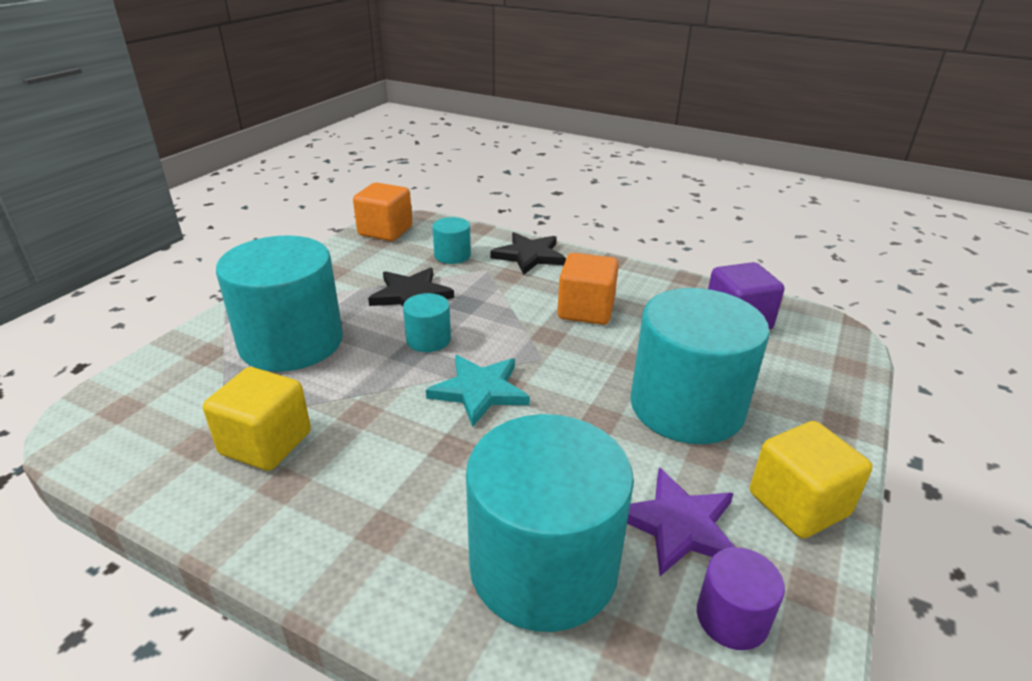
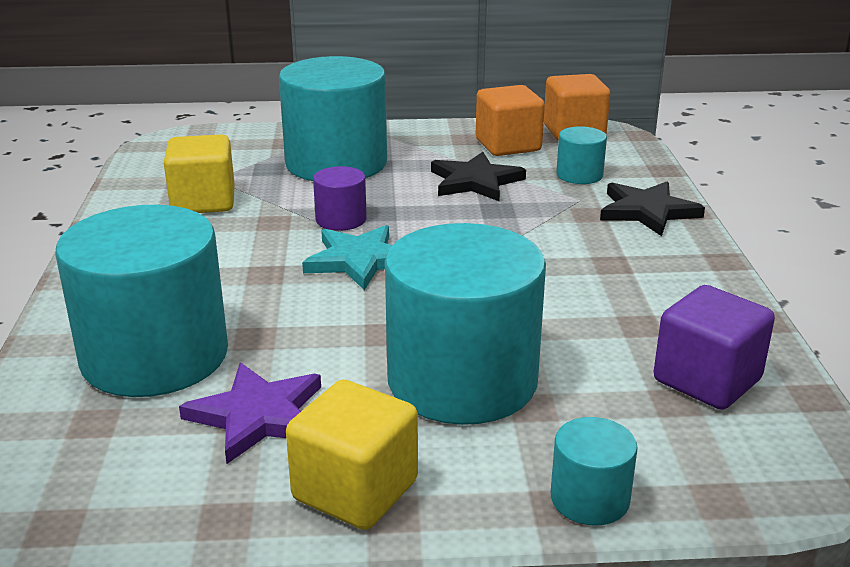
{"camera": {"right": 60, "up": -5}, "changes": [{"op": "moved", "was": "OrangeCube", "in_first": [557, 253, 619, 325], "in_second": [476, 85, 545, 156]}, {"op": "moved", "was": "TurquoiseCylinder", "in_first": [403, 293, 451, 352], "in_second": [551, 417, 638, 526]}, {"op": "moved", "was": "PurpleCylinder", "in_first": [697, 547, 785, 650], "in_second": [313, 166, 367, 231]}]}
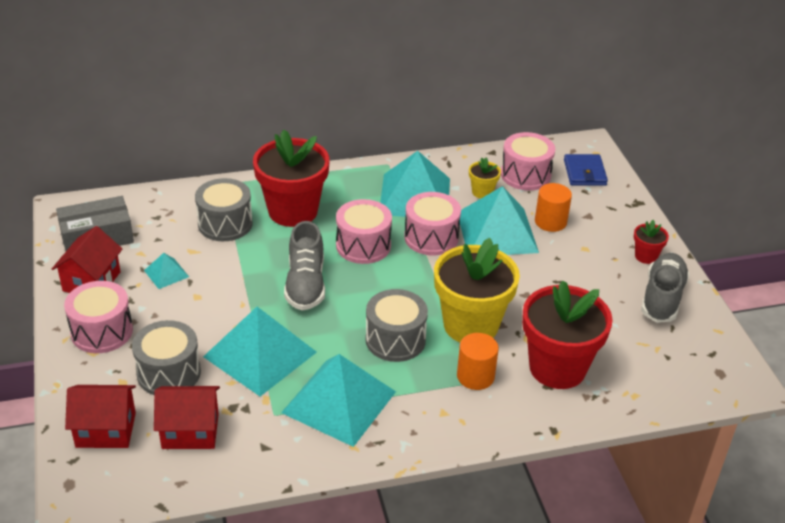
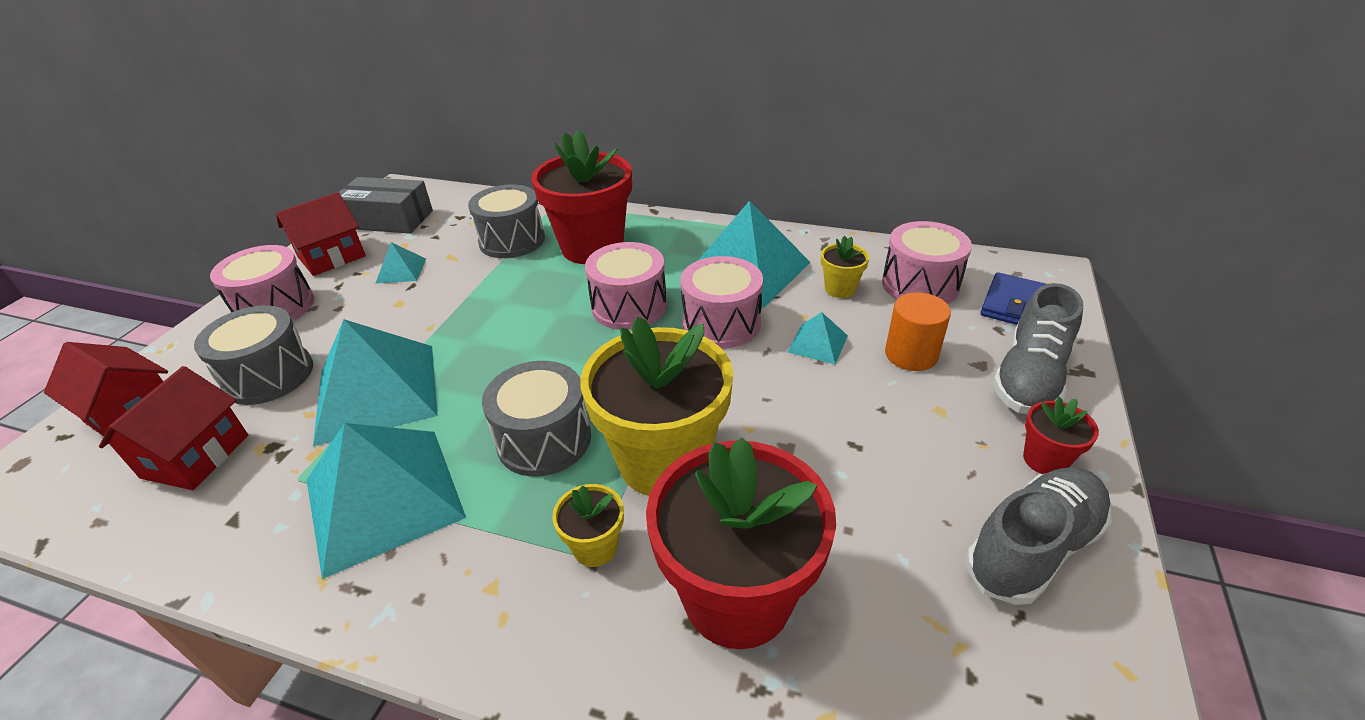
{"camera": {"right": 35, "up": 0}, "changes": [{"op": "resized", "was": "TurquoisePyramid", "in_first": [460, 186, 539, 255], "in_second": [788, 312, 848, 364], "ratio": 0.45}, {"op": "moved", "was": "GreyShoe", "in_first": [284, 221, 325, 311], "in_second": [993, 283, 1083, 414]}, {"op": "replaced", "was": "OrangeCylinder", "now": "YellowFlowerPot", "in_first": [457, 333, 499, 390], "in_second": [552, 484, 624, 567]}, {"op": "turned", "was": "RedHouse", "in_first": [154, 386, 220, 449], "in_second": [99, 366, 248, 490], "clockwise": 75}]}
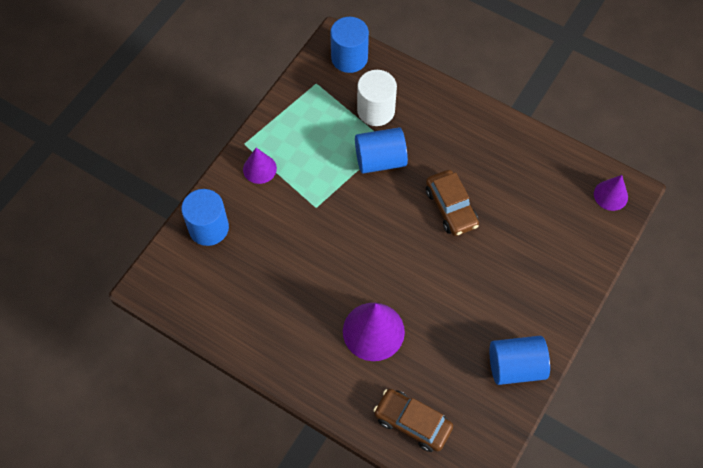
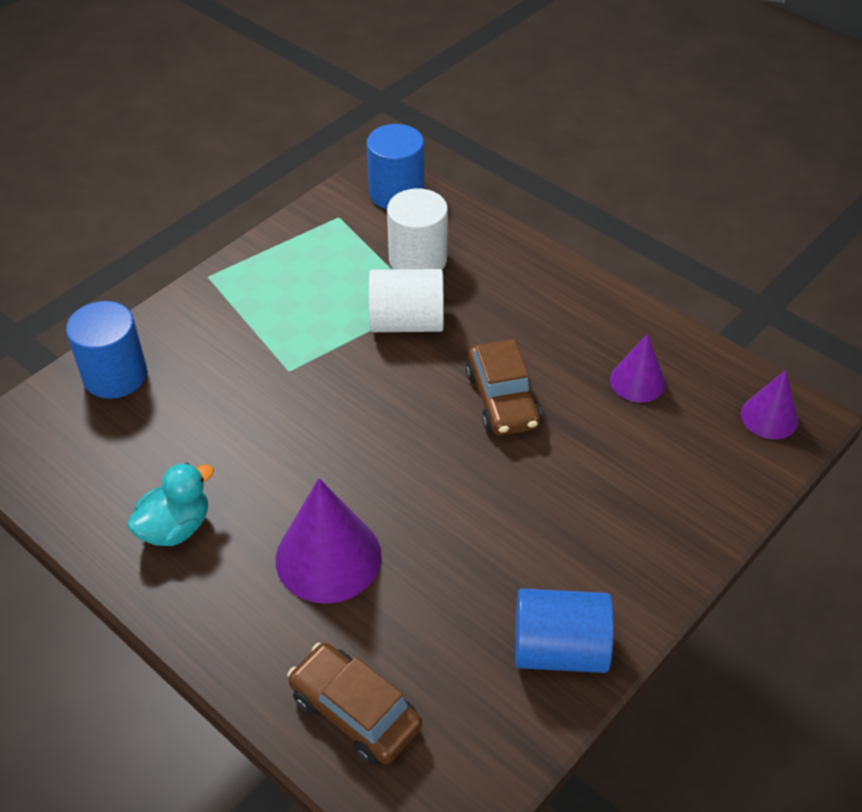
{"camera": {"right": 10, "up": -15}, "changes": [{"op": "recoloured", "was": "BlueCylinder", "now": "WhiteCylinder", "in_first": [355, 127, 408, 174], "in_second": [369, 269, 444, 332]}, {"op": "moved", "was": "PurpleCone", "in_first": [243, 148, 277, 184], "in_second": [610, 334, 666, 403]}, {"op": "added", "now": "TurquoiseDuck", "in_second": [127, 463, 214, 546]}]}
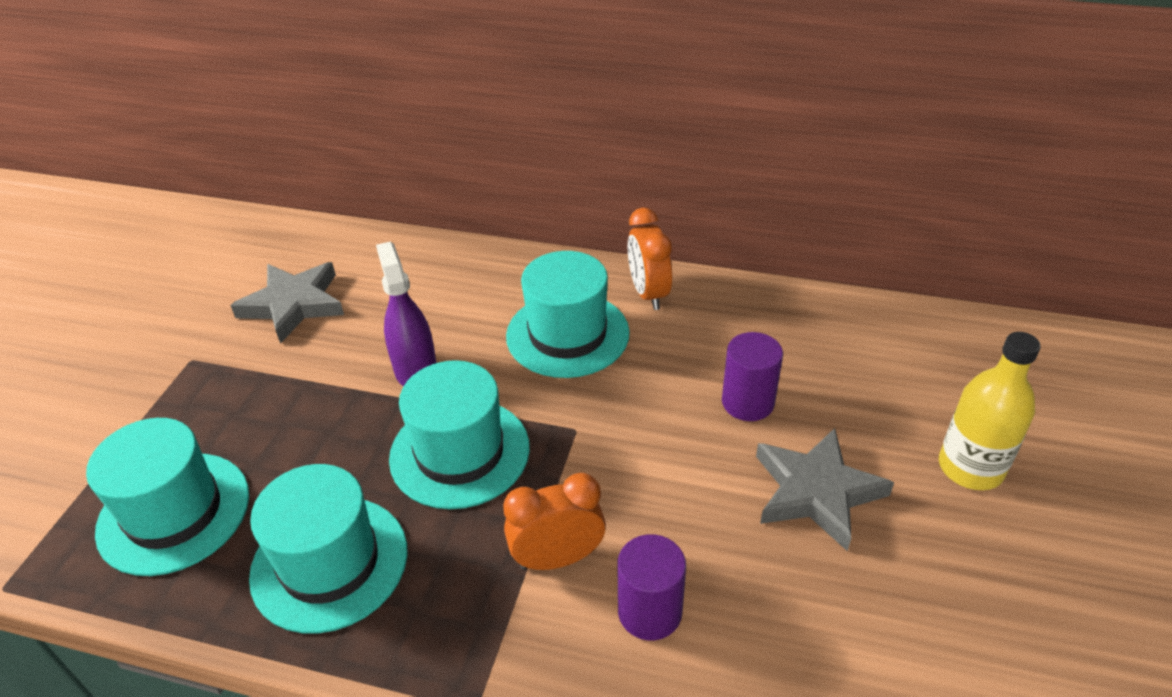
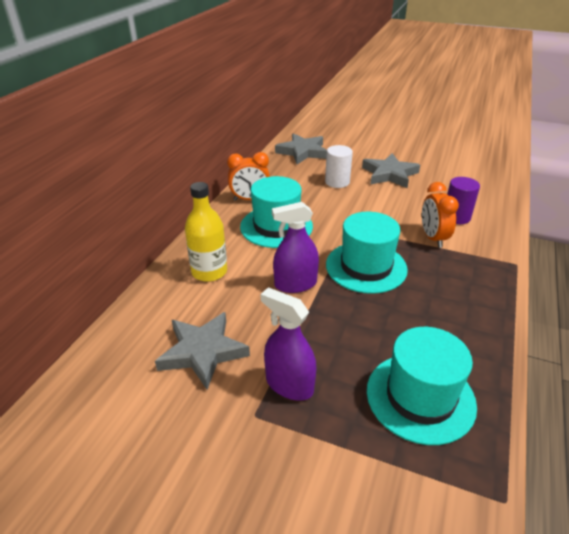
{"camera": {"right": -85, "up": -5}, "changes": [{"op": "recoloured", "was": "PurpleCylinder", "now": "WhiteCylinder", "in_first": [722, 332, 783, 421], "in_second": [325, 145, 353, 188]}, {"op": "moved", "was": "YellowBottle", "in_first": [939, 332, 1041, 490], "in_second": [185, 182, 227, 282]}, {"op": "removed", "was": "TurquoiseHat", "in_first": [249, 464, 408, 634]}, {"op": "added", "now": "GreyStar", "in_second": [275, 133, 327, 164]}, {"op": "added", "now": "PurpleSprayBottle", "in_second": [261, 287, 316, 401]}]}
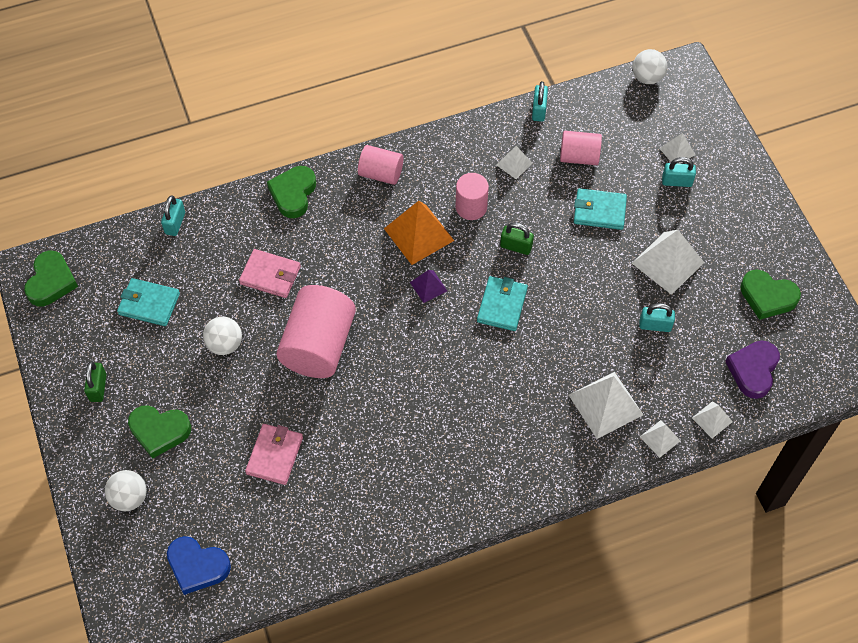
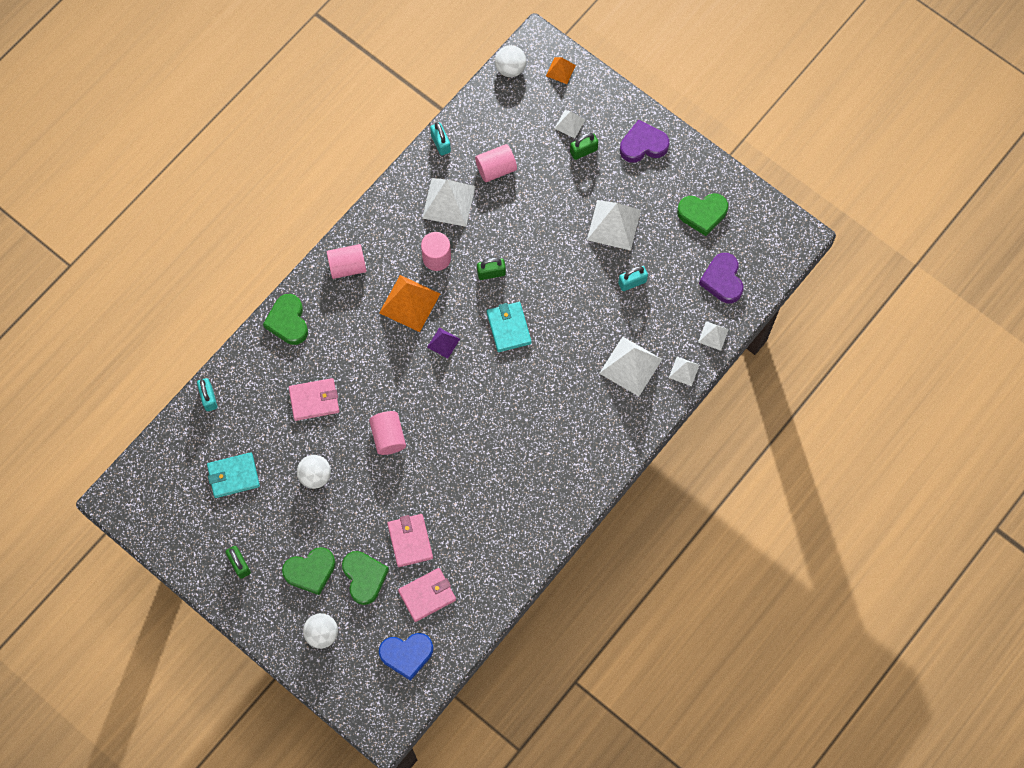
{"camera": {"right": -30, "up": 10}, "changes": [{"op": "resized", "was": "WhitePyramid", "in_first": [497, 146, 533, 179], "in_second": [422, 178, 475, 227], "ratio": 1.9}, {"op": "recoloured", "was": "TurquoisePadlock", "now": "GreenPadlock", "in_first": [662, 157, 696, 187], "in_second": [570, 133, 598, 160]}, {"op": "removed", "was": "TurquoiseWallet", "in_first": [574, 188, 627, 230]}, {"op": "moved", "was": "GreenHeart", "in_first": [24, 251, 78, 306], "in_second": [342, 551, 389, 605]}, {"op": "resized", "was": "PinkCylinder", "in_first": [276, 285, 356, 378], "in_second": [369, 411, 406, 455], "ratio": 0.56}, {"op": "added", "now": "OrangePyramid", "in_second": [546, 57, 576, 84]}, {"op": "added", "now": "PurpleHeart", "in_second": [620, 120, 669, 163]}, {"op": "added", "now": "PinkWallet", "in_second": [398, 568, 456, 622]}]}
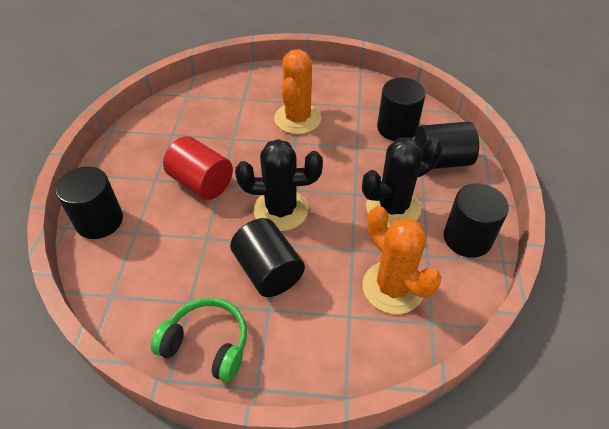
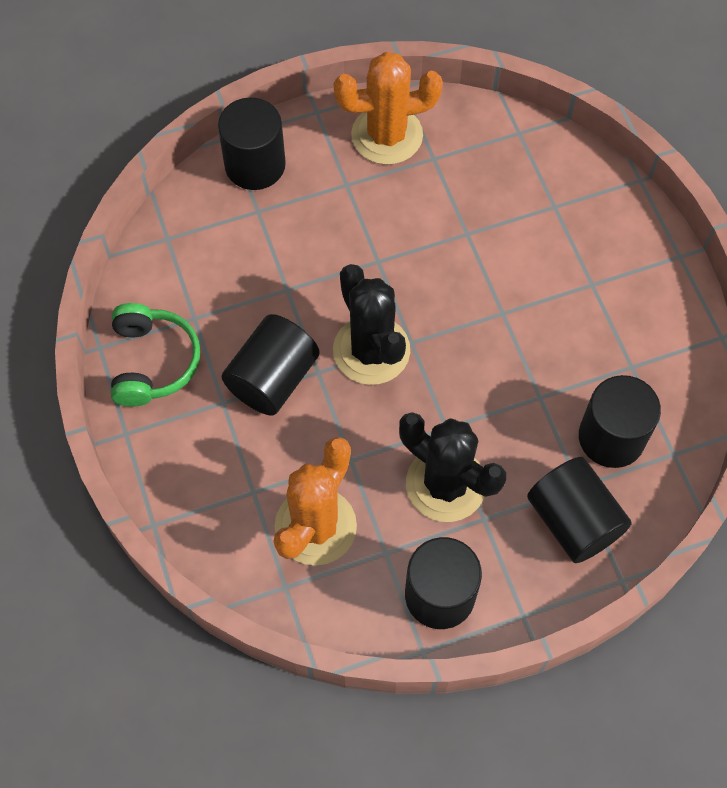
{"camera": {"right": 65, "up": 15}, "changes": [{"op": "moved", "was": "OrangeCactus", "in_first": [274, 49, 321, 134], "in_second": [334, 52, 443, 165]}, {"op": "removed", "was": "RedCylinder", "in_first": [163, 136, 233, 200]}]}
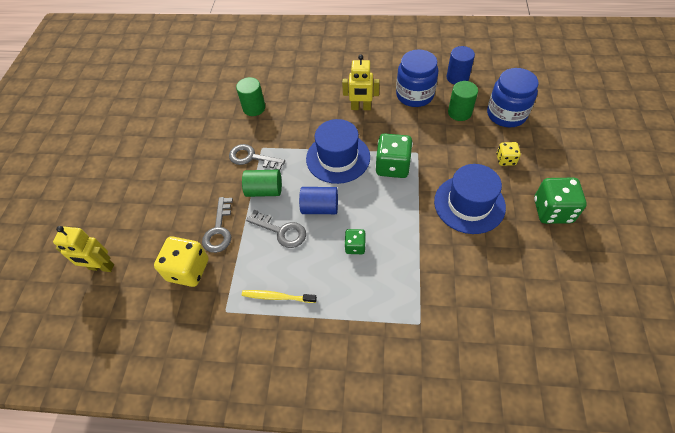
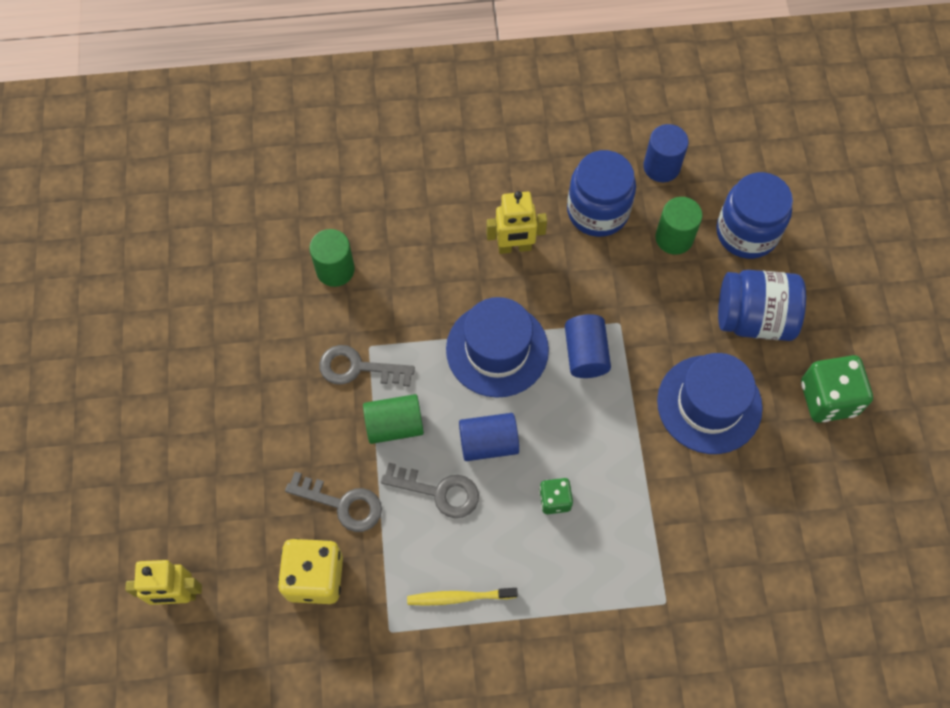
{"camera": {"right": -15, "up": 10}, "changes": [{"op": "replaced", "was": "GreenDice", "now": "BlueCylinder", "in_first": [375, 134, 413, 178], "in_second": [565, 314, 611, 378]}, {"op": "replaced", "was": "YellowDice", "now": "BlueJar", "in_first": [497, 142, 521, 166], "in_second": [718, 270, 806, 341]}, {"op": "turned", "was": "GreyKey", "in_first": [202, 197, 233, 253], "in_second": [285, 472, 382, 532], "clockwise": -60}]}
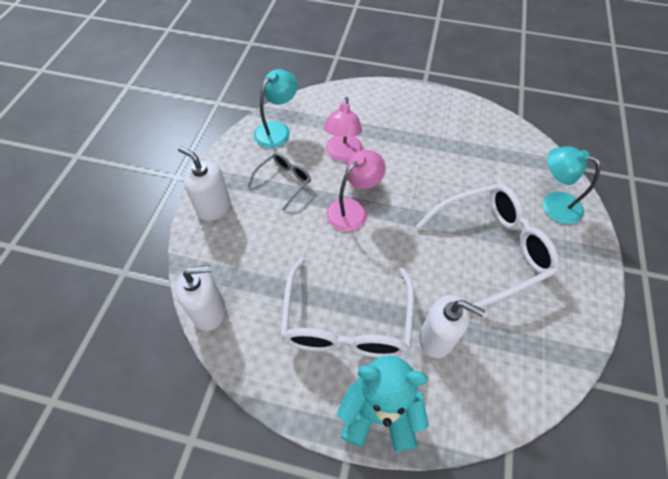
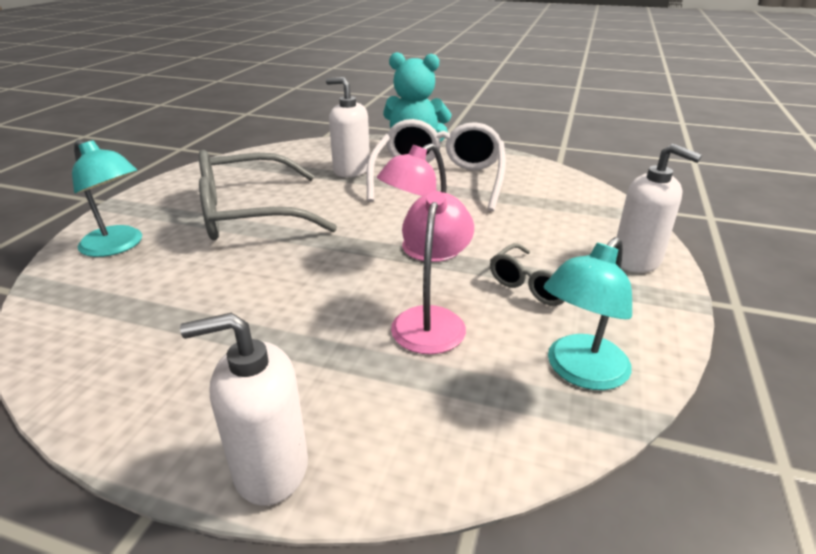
{"camera": {"right": -175, "up": -25}, "changes": [{"op": "recoloured", "was": "WhiteGlasses", "now": "GreyGlasses", "in_first": [416, 184, 559, 312], "in_second": [199, 150, 337, 240]}, {"op": "moved", "was": "WhiteSoapDispenser", "in_first": [175, 265, 226, 331], "in_second": [180, 313, 308, 506]}]}
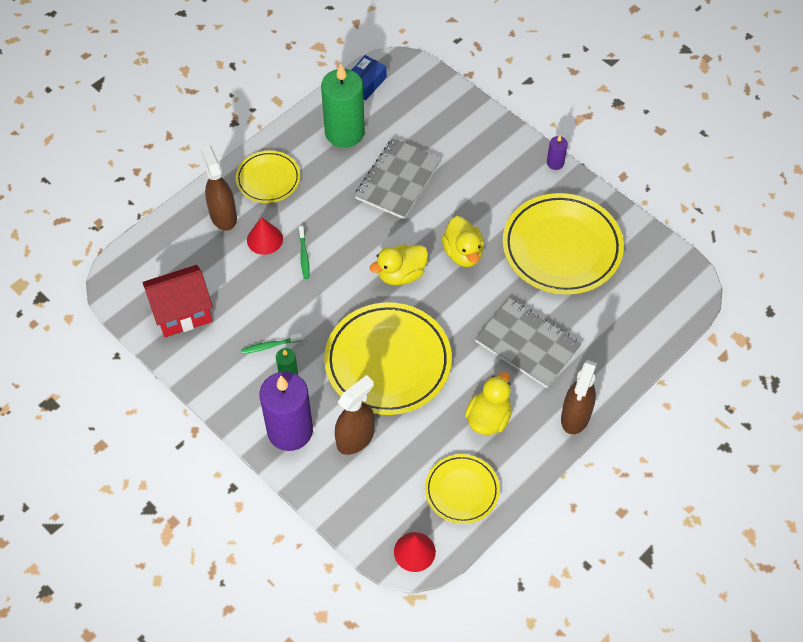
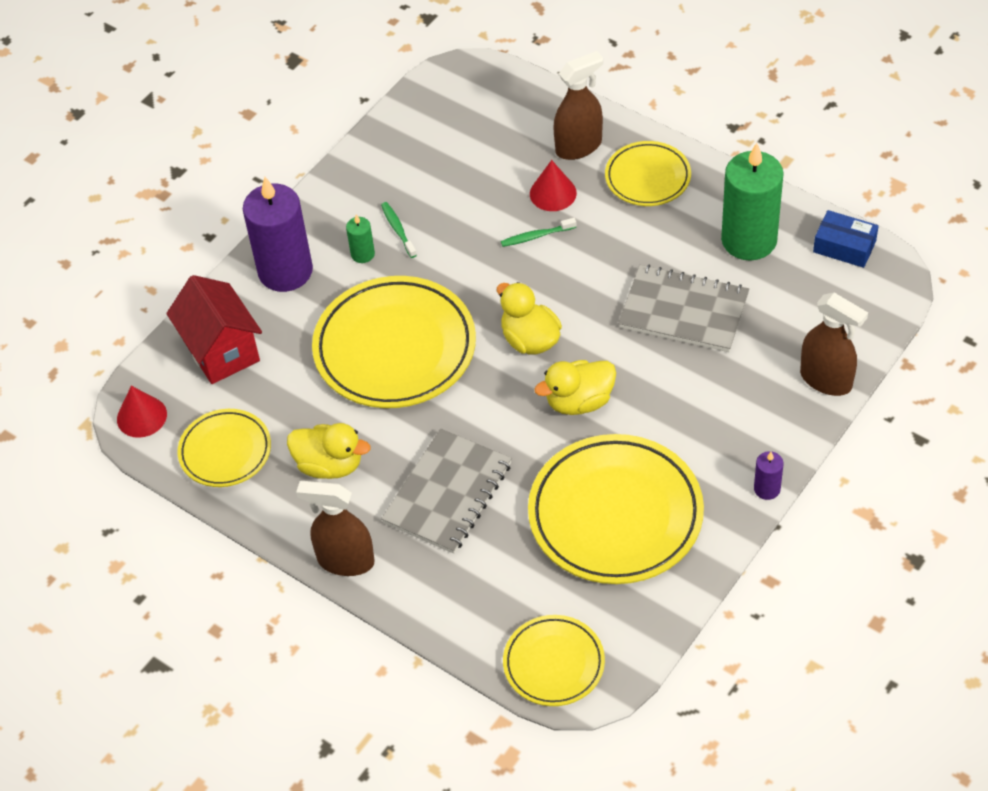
{"camera": {"right": 85, "up": -5}, "changes": [{"op": "moved", "was": "RedHouse", "in_first": [142, 265, 213, 337], "in_second": [166, 275, 262, 384]}, {"op": "moved", "was": "BrownSprayBottle", "in_first": [335, 375, 374, 455], "in_second": [800, 293, 868, 396]}, {"op": "added", "now": "YellowPlate", "in_second": [503, 615, 605, 706]}]}
